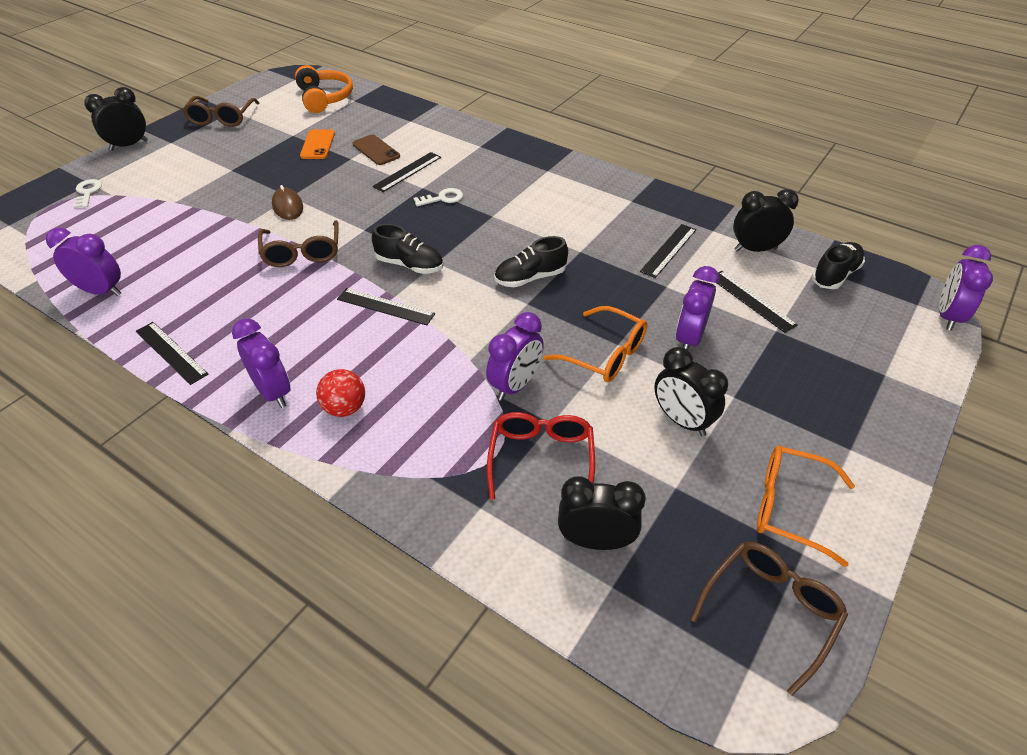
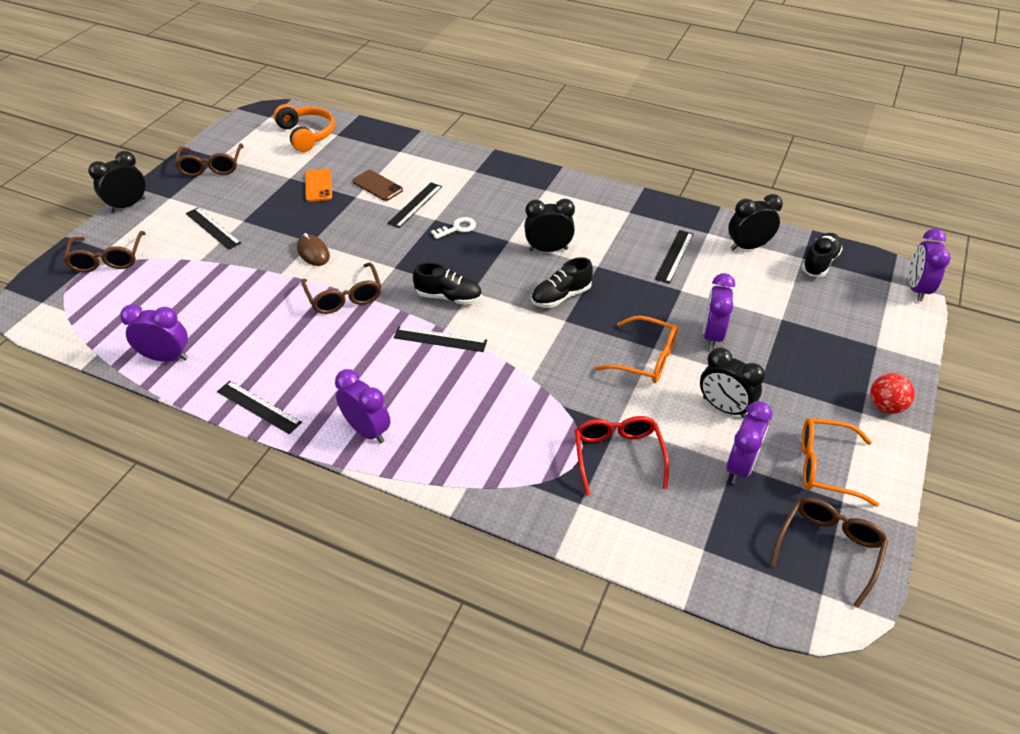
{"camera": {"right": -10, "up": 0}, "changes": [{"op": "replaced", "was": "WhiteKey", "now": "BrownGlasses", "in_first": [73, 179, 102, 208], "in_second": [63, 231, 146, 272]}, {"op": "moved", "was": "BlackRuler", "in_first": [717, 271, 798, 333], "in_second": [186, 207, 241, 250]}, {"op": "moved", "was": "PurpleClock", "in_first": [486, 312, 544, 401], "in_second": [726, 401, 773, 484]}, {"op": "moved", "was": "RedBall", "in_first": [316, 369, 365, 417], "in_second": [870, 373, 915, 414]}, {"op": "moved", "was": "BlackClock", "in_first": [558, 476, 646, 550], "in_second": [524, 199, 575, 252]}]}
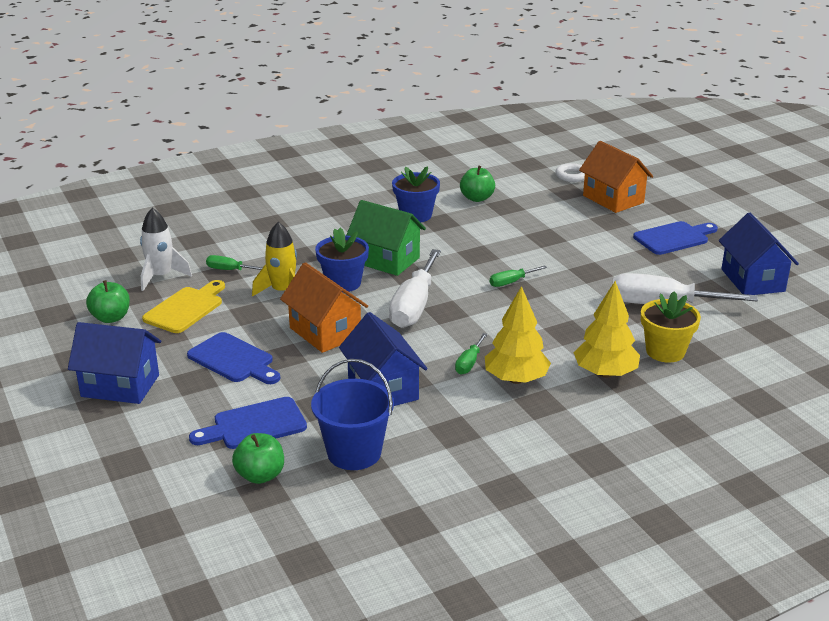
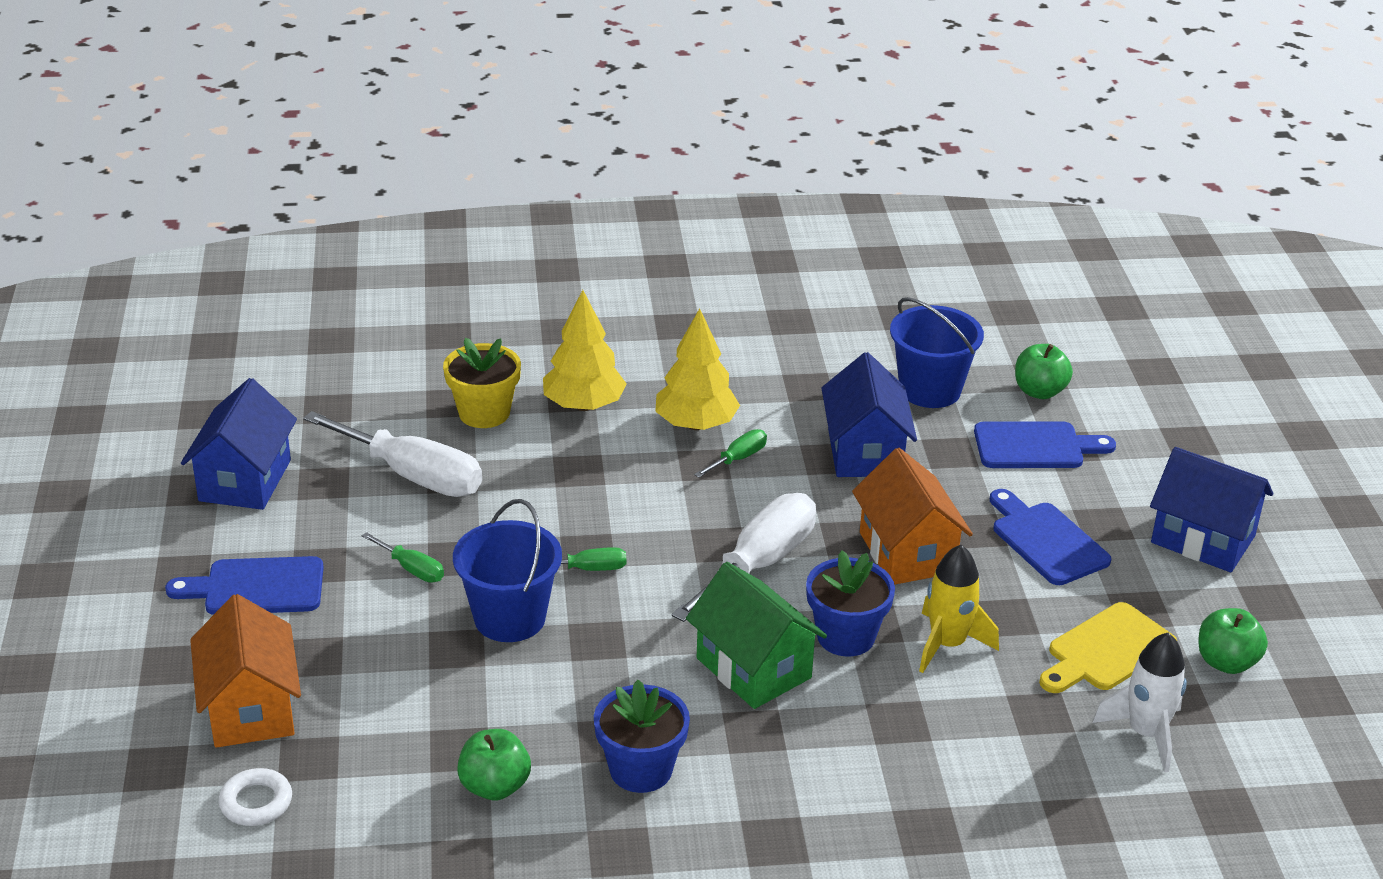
{"camera": {"right": -160, "up": 5}, "changes": [{"op": "moved", "was": "GreenScrewdriver", "in_first": [206, 255, 263, 270], "in_second": [362, 532, 444, 582]}, {"op": "added", "now": "BlueBucket", "in_second": [453, 499, 562, 642]}]}
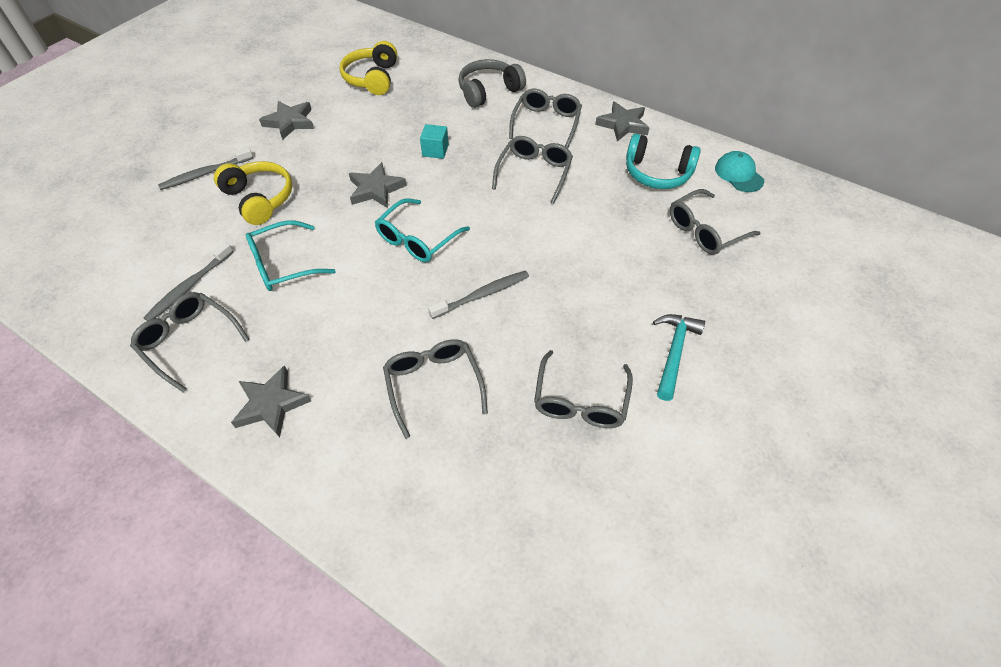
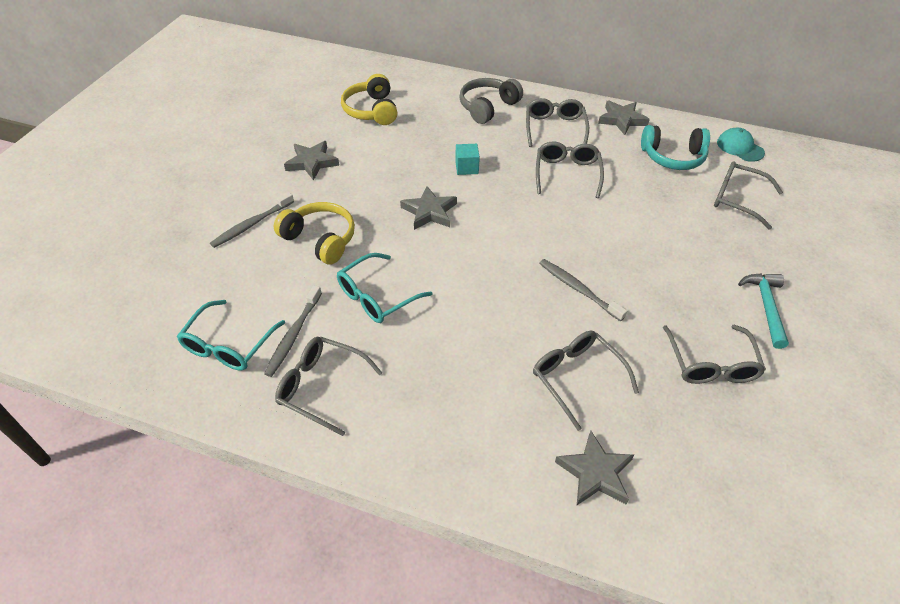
{"camera": {"right": -15, "up": -5}, "changes": [{"op": "turned", "was": "GreyGlasses", "in_first": [670, 189, 760, 255], "in_second": [714, 161, 783, 230], "clockwise": 75}, {"op": "moved", "was": "TurquoiseGlasses", "in_first": [375, 198, 470, 262], "in_second": [177, 300, 285, 371]}, {"op": "turned", "was": "GreyToothbrush", "in_first": [428, 270, 529, 319], "in_second": [539, 259, 627, 321], "clockwise": -90}, {"op": "moved", "was": "GreyStar", "in_first": [231, 365, 311, 437], "in_second": [555, 431, 634, 505]}]}
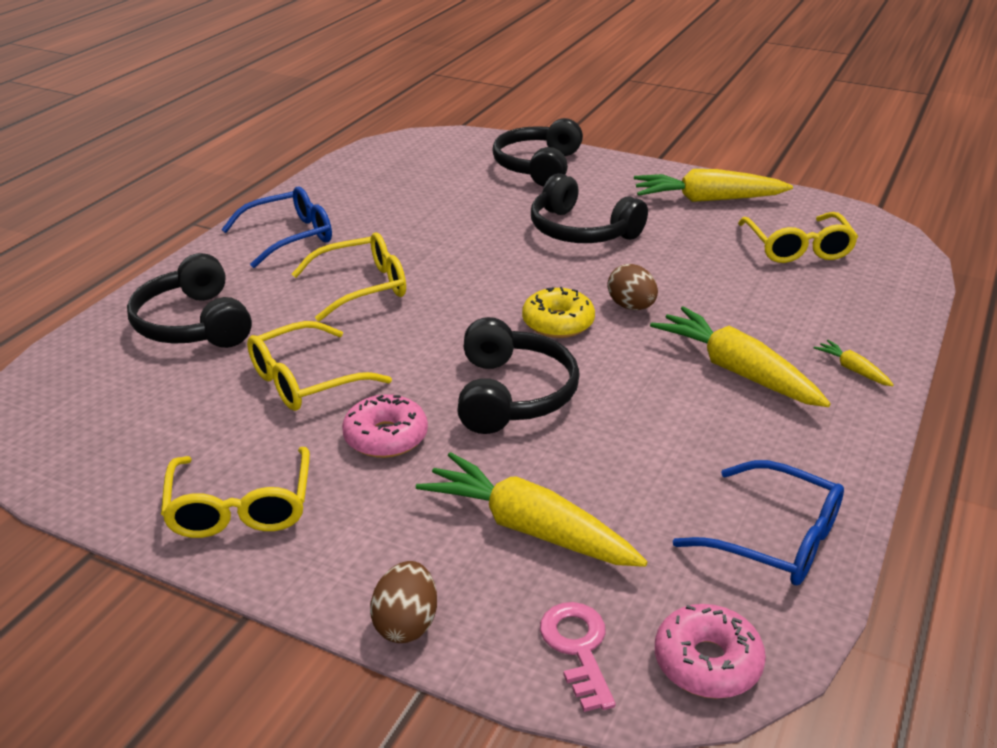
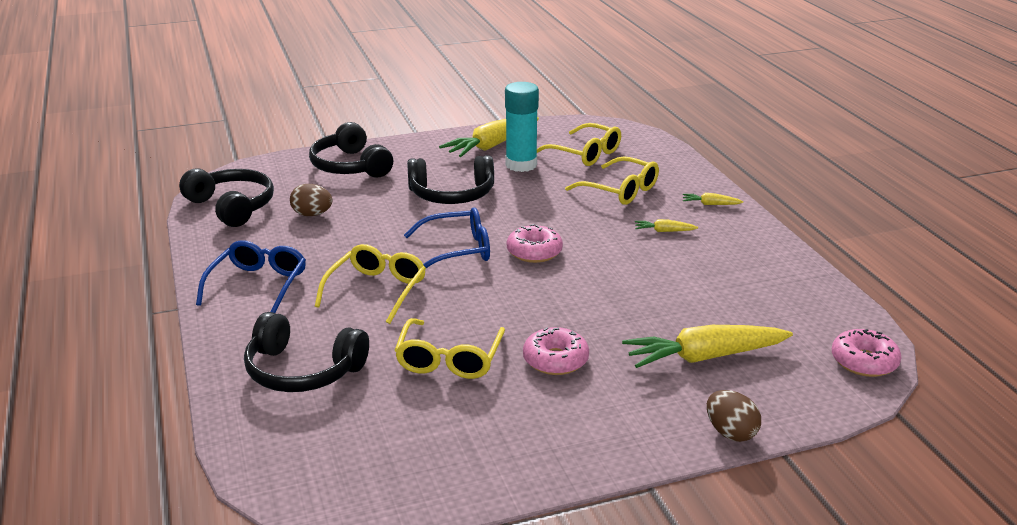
{"camera": {"right": -45, "up": -5}, "changes": [{"op": "moved", "was": "BrownEgg", "in_first": [608, 264, 658, 310], "in_second": [290, 184, 333, 216]}, {"op": "recoloured", "was": "YellowDonut", "now": "PinkDonut", "in_first": [522, 287, 595, 338], "in_second": [507, 224, 563, 263]}, {"op": "resized", "was": "YellowCarrot", "in_first": [650, 306, 830, 407], "in_second": [635, 219, 698, 232], "ratio": 0.44}, {"op": "moved", "was": "BlackHeadphones", "in_first": [457, 317, 580, 434], "in_second": [179, 168, 274, 227]}, {"op": "moved", "was": "YellowGlasses", "in_first": [161, 447, 310, 538], "in_second": [565, 156, 659, 205]}, {"op": "moved", "was": "BlueGlasses", "in_first": [673, 460, 844, 585], "in_second": [404, 207, 490, 268]}, {"op": "removed", "was": "PinkKey", "in_first": [540, 602, 616, 712]}, {"op": "added", "now": "TurquoiseGlueStick", "in_second": [505, 82, 539, 172]}]}
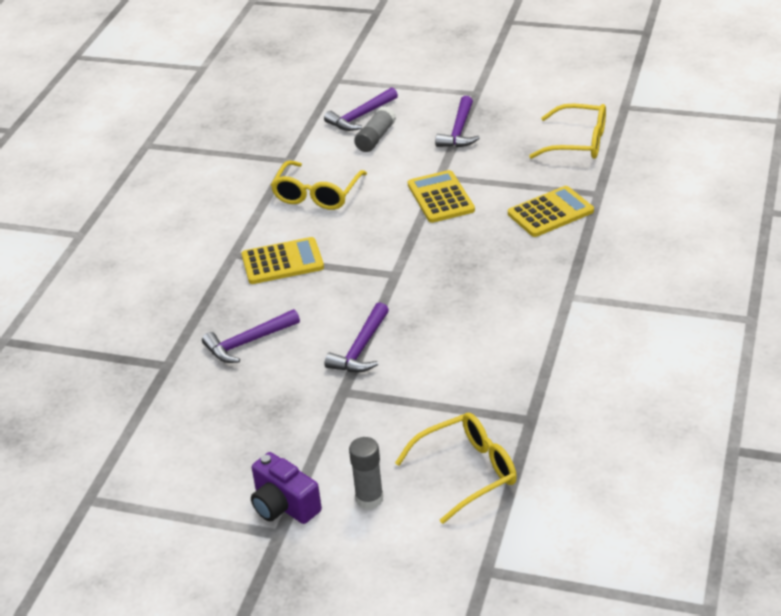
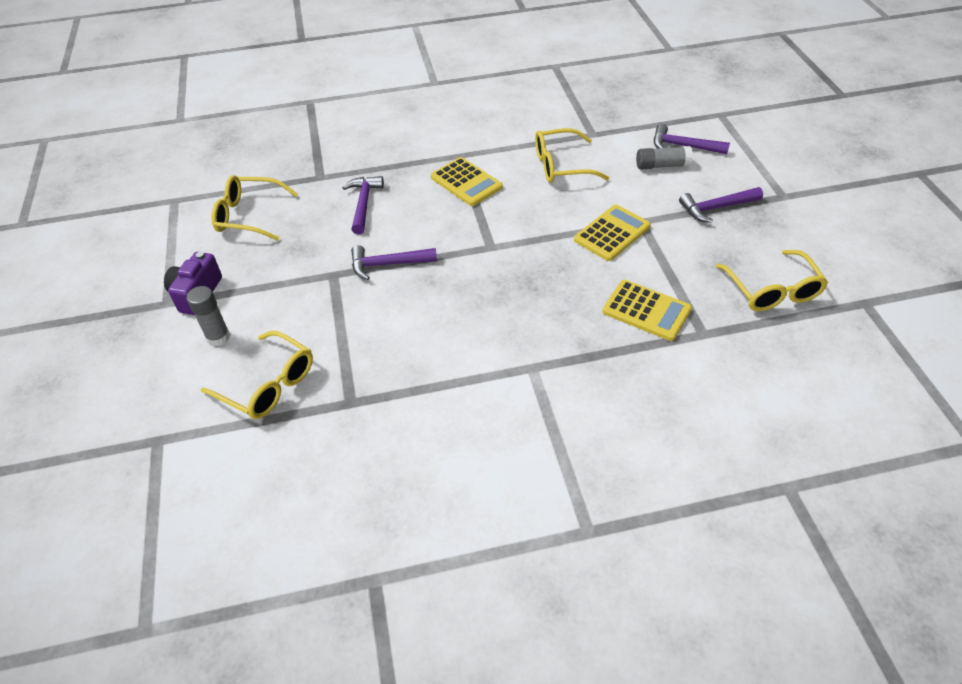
{"camera": {"right": 60, "up": 10}, "changes": [{"op": "turned", "was": "PurpleHammer", "in_first": [202, 309, 300, 363], "in_second": [342, 176, 384, 234], "clockwise": 60}, {"op": "added", "now": "YellowGlasses", "in_second": [211, 175, 298, 241]}]}
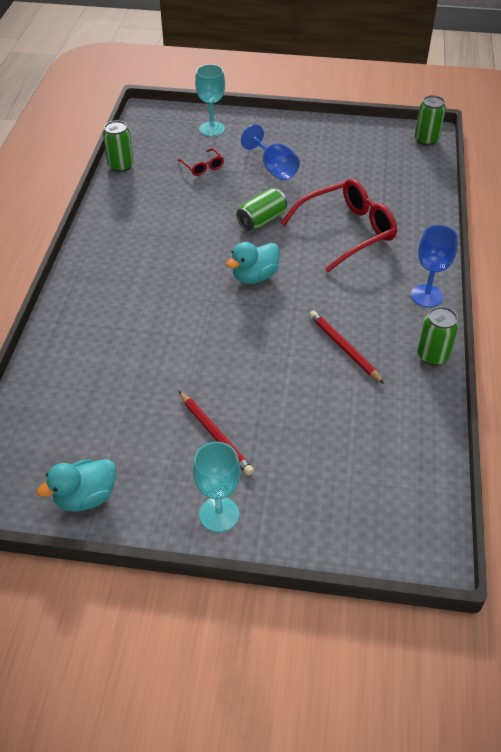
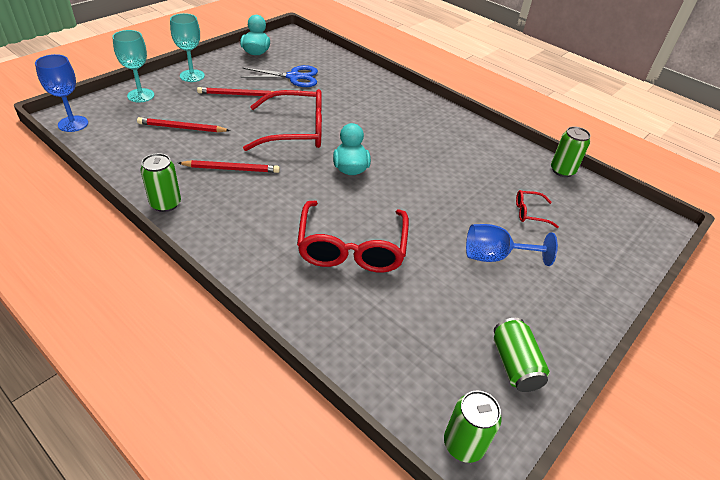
{"camera": {"right": 120, "up": -5}, "changes": [{"op": "moved", "was": "TurquoiseGoblet", "in_first": [195, 64, 225, 136], "in_second": [112, 30, 154, 102]}, {"op": "moved", "was": "GreenCan", "in_first": [236, 188, 287, 231], "in_second": [494, 318, 550, 392]}, {"op": "moved", "was": "BlueGoblet", "in_first": [411, 225, 458, 307], "in_second": [35, 54, 88, 132]}, {"op": "added", "now": "BlueScissors", "in_second": [240, 65, 318, 87]}, {"op": "added", "now": "RedGlasses", "in_second": [243, 89, 322, 151]}, {"op": "added", "now": "RedPencil", "in_second": [137, 117, 231, 132]}]}
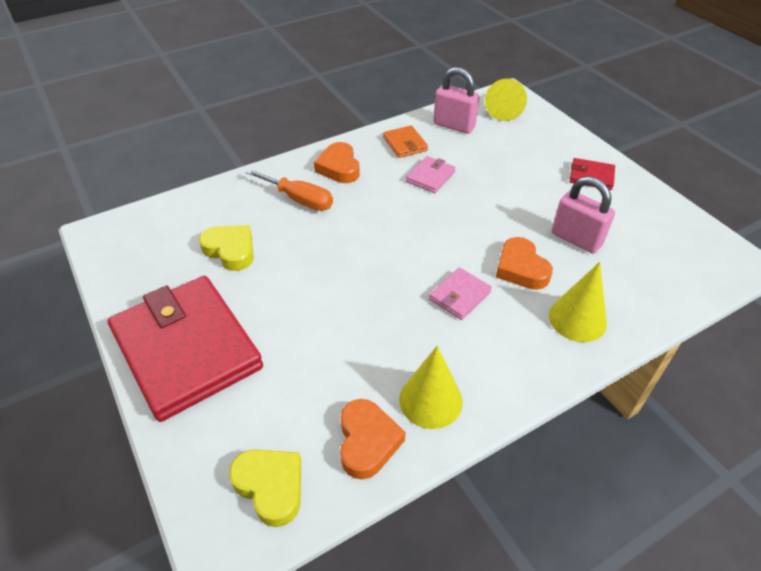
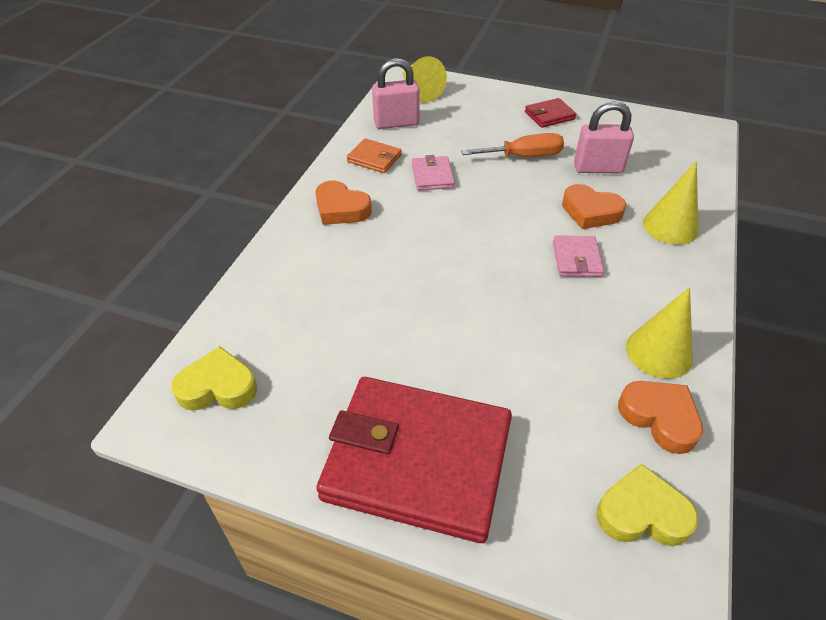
{"camera": {"right": -40, "up": 0}, "changes": [{"op": "moved", "was": "OrangeScrewdriver", "in_first": [245, 169, 333, 211], "in_second": [461, 133, 564, 157]}, {"op": "moved", "was": "YellowHeart", "in_first": [199, 225, 254, 271], "in_second": [171, 346, 257, 411]}]}
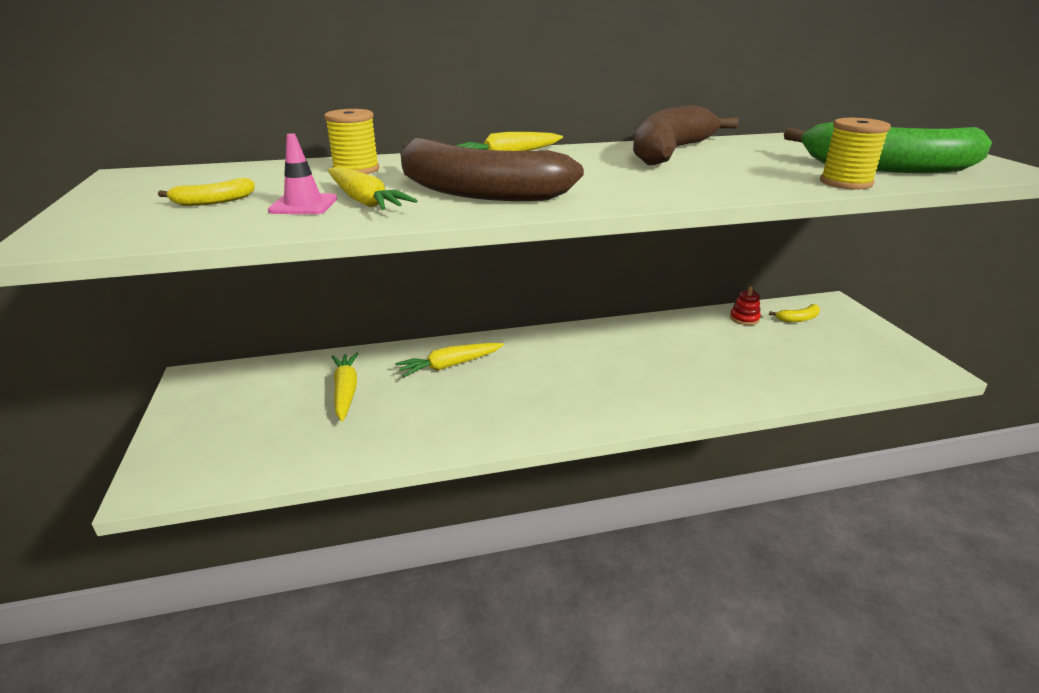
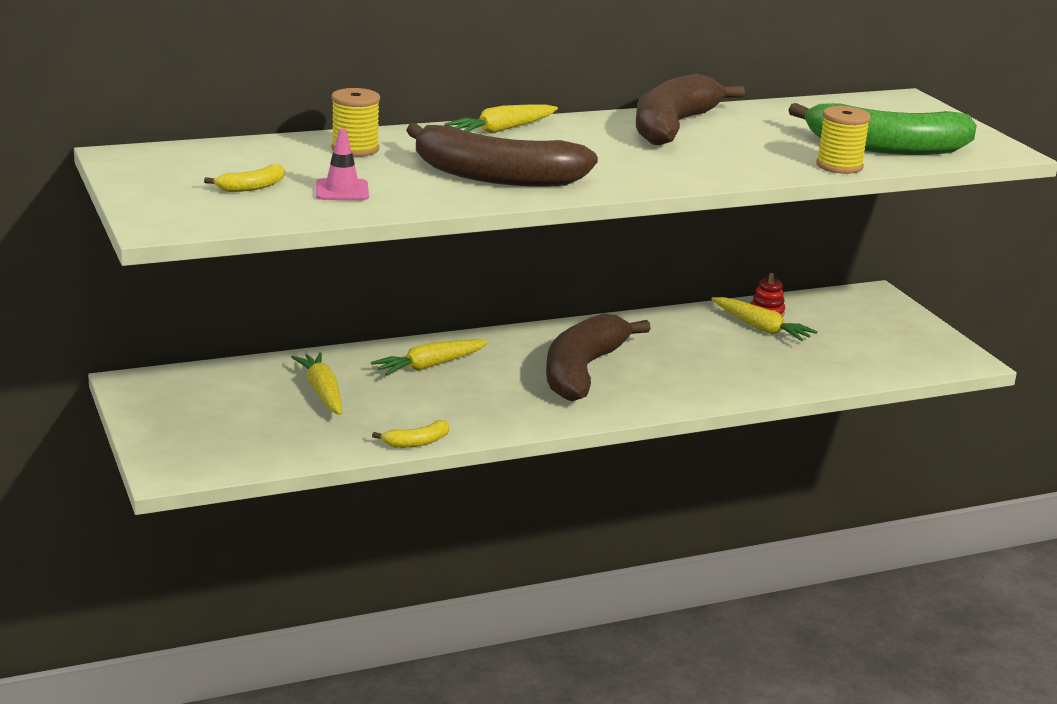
{"camera": {"right": -10, "up": -5}, "changes": [{"op": "moved", "was": "YellowCarrot", "in_first": [328, 167, 417, 210], "in_second": [711, 297, 818, 341]}, {"op": "moved", "was": "YellowBanana", "in_first": [769, 304, 820, 322], "in_second": [372, 420, 449, 448]}, {"op": "added", "now": "BrownBanana", "in_second": [546, 313, 651, 401]}]}
